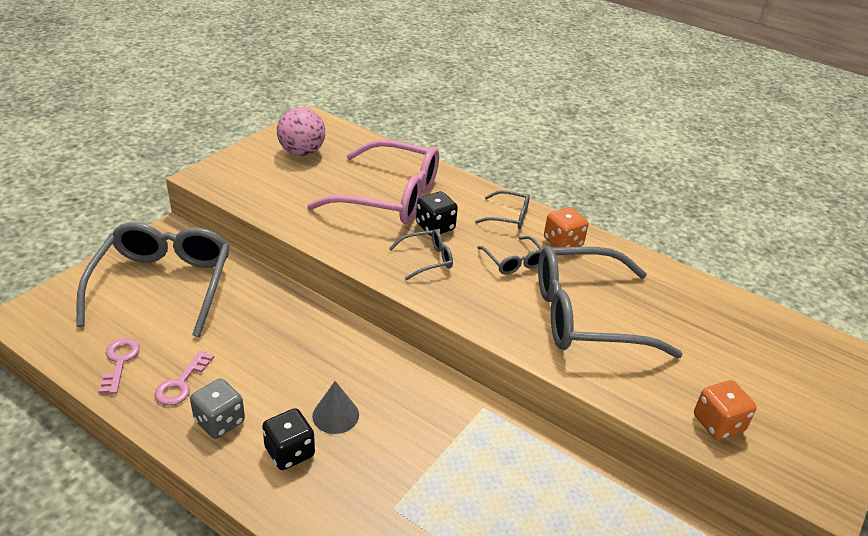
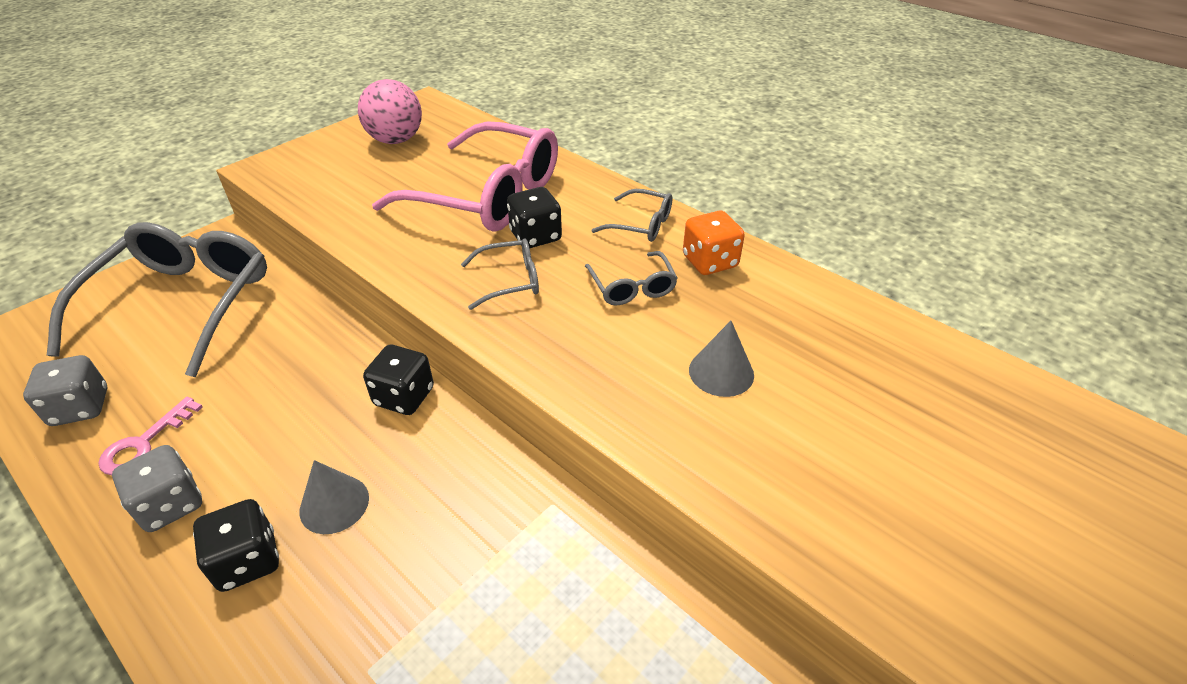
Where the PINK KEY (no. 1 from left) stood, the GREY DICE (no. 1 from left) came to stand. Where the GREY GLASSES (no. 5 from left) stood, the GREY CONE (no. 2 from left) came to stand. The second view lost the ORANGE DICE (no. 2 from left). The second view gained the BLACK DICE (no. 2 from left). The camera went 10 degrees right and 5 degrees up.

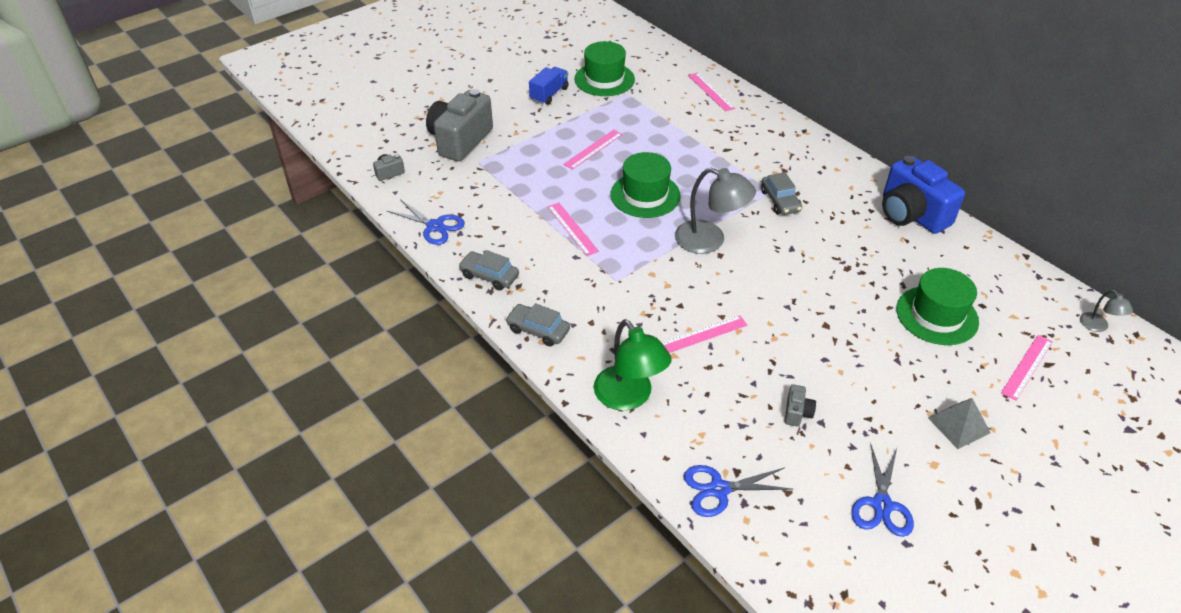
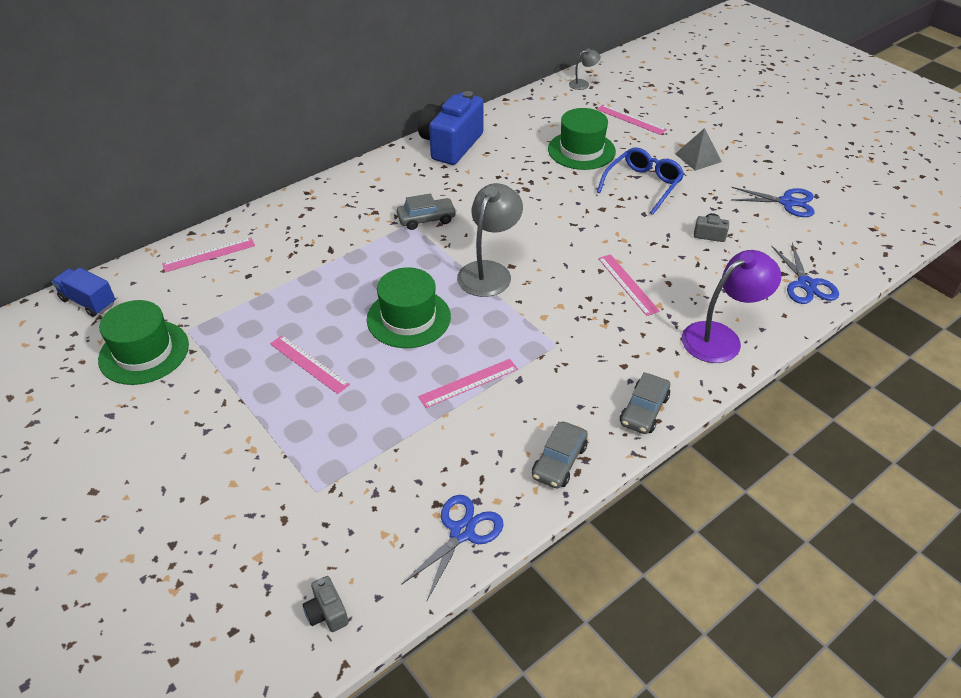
The second view lost the GREY CAMERA (no. 2 from left). The BLUE TRUCK ended up elsewhere. What was the GREEN LAMP turned into the PURPLE LAMP. The BLUE CAMERA ended up facing another way, 150 degrees clockwise from before. The second view gained the BLUE GLASSES. The camera went 90 degrees left and 0 degrees up.

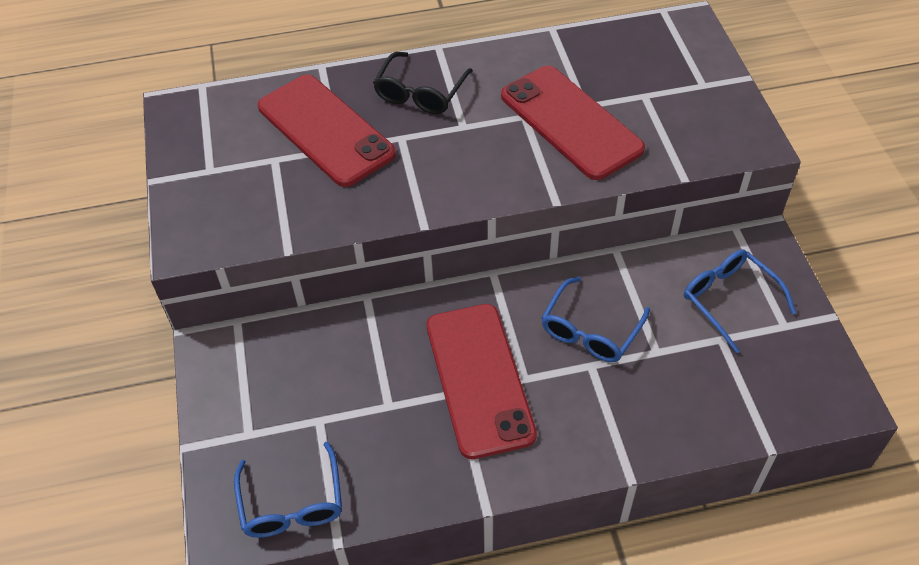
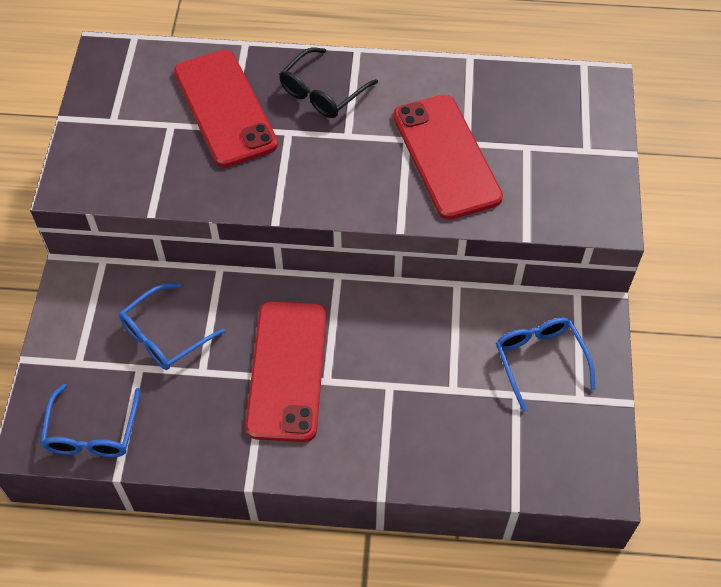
The BLUE GLASSES (no. 2 from left) ended up elsewhere. The camera went 15 degrees right and 5 degrees up.

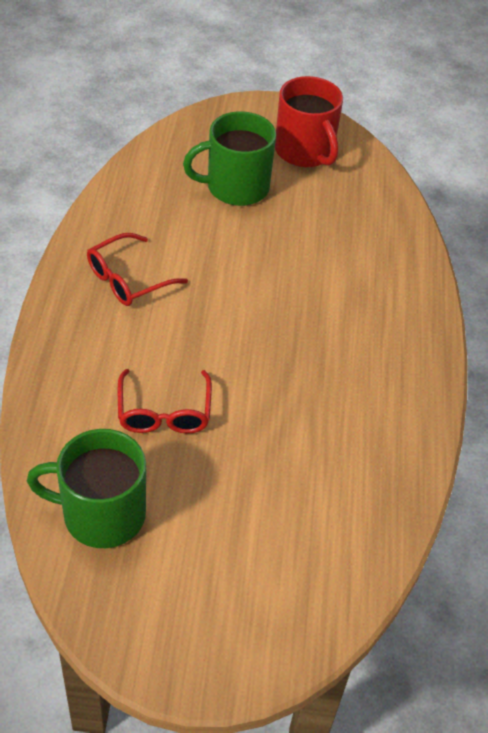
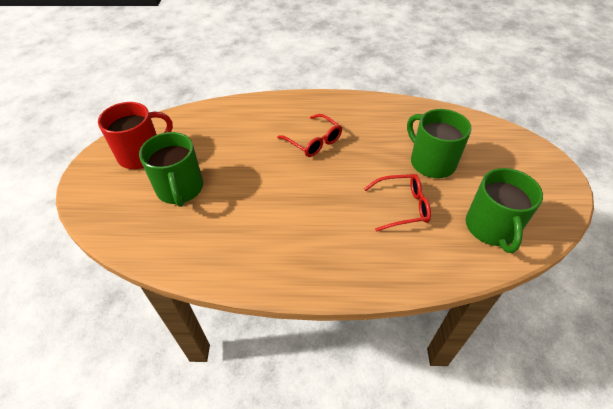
The RED GLASSES (no. 1 from left) ended up elsewhere. The second view gained the GREEN MUG (no. 2 from left). The camera went 90 degrees left and 0 degrees up.

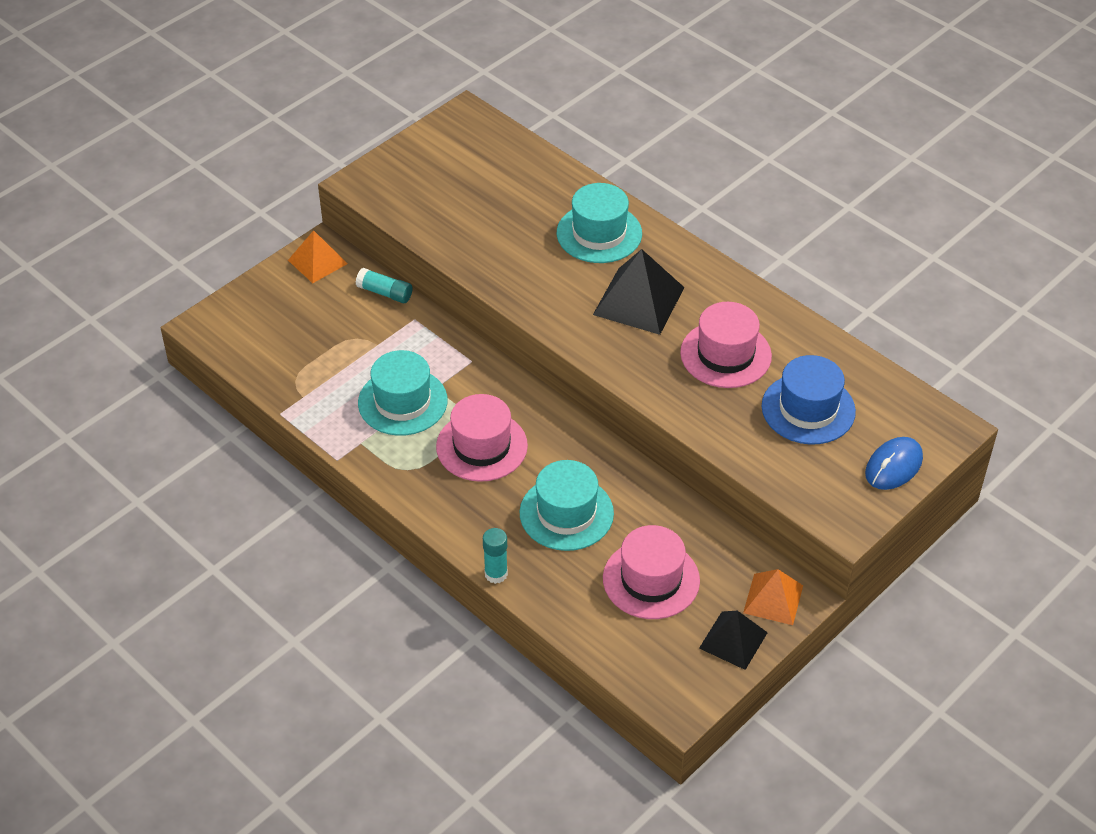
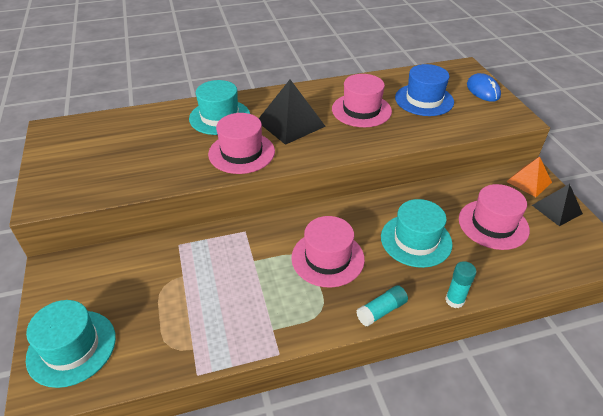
The second view lost the ORANGE PYRAMID (no. 1 from left). The TURQUOISE GLUE STICK (no. 1 from left) ended up elsewhere. The TURQUOISE HAT (no. 1 from left) ended up elsewhere. The second view gained the PINK HAT (no. 1 from left). The camera went 60 degrees left and 5 degrees down.

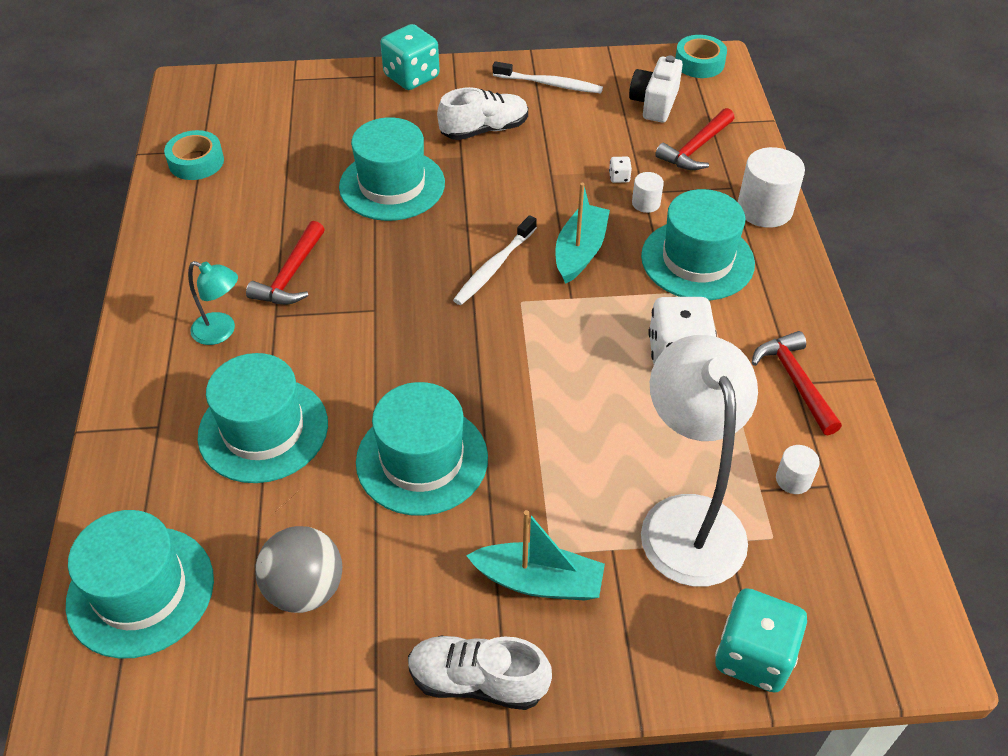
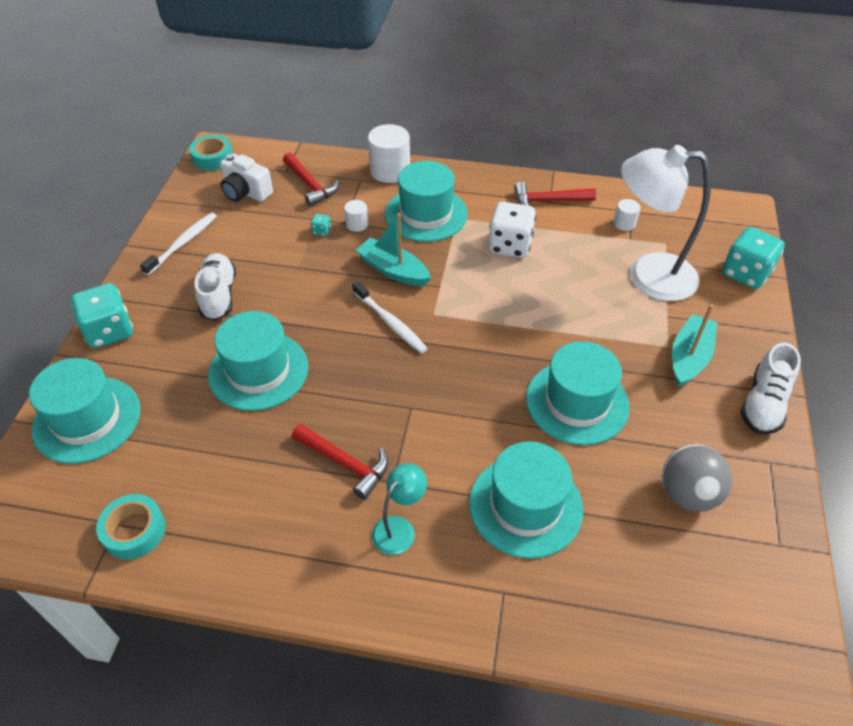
The TURQUOISE HAT (no. 1 from left) ended up elsewhere. What was the WHITE DICE (no. 1 from left) turned into the TURQUOISE DICE (no. 2 from left). The camera went 75 degrees left and 0 degrees up.

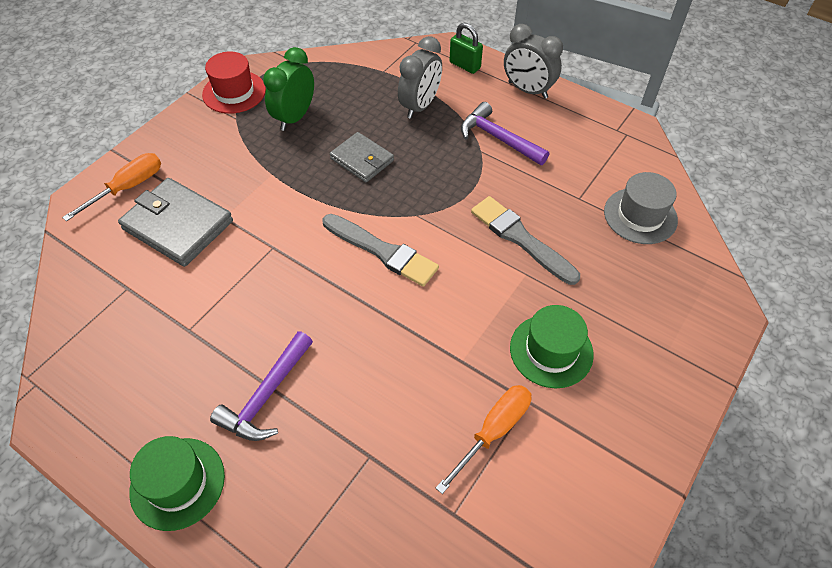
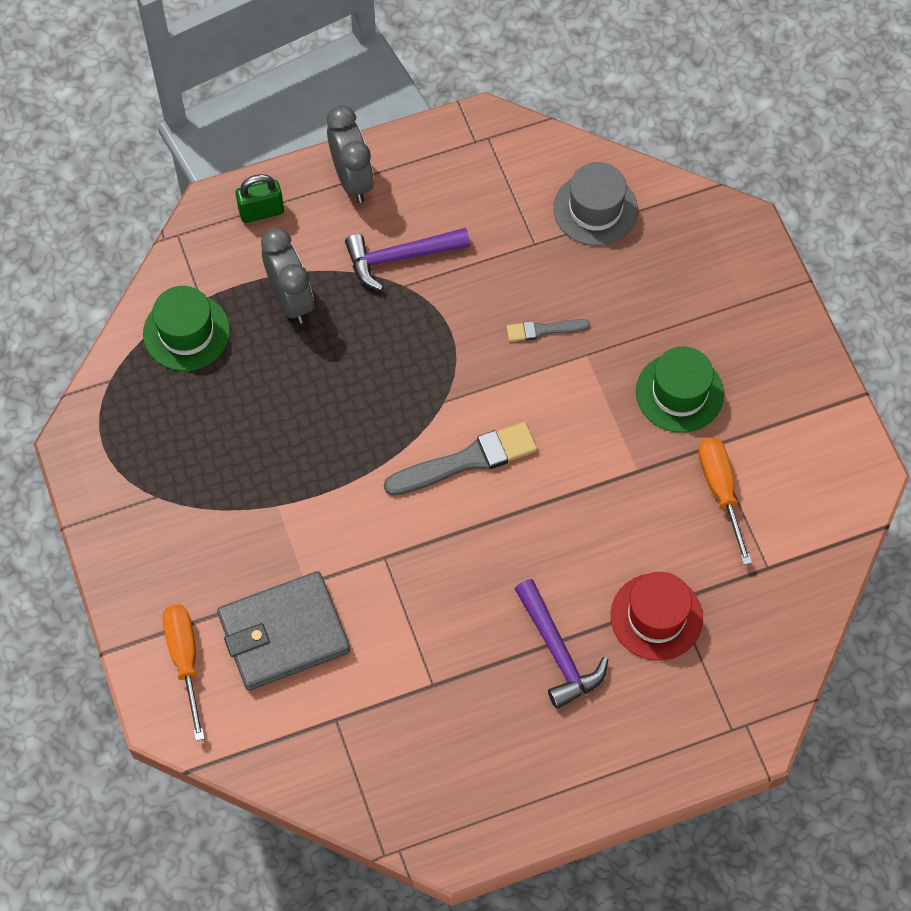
The GREEN HAT (no. 1 from left) ended up elsewhere. The RED HAT ended up elsewhere. The second view lost the GREEN CLOCK. The second view lost the GREY WALLET (no. 2 from left). The size of the GREY BRUSH (no. 2 from left) changed by a factor of 0.54. The GREY CLOCK (no. 2 from left) ended up facing another way, 90 degrees counterclockwise from before. The camera went 55 degrees left and 10 degrees up.

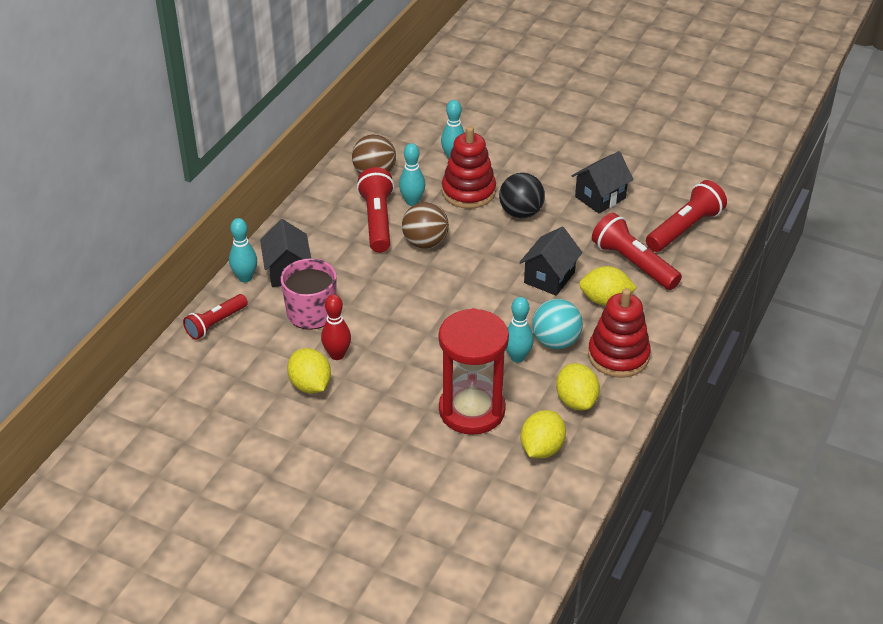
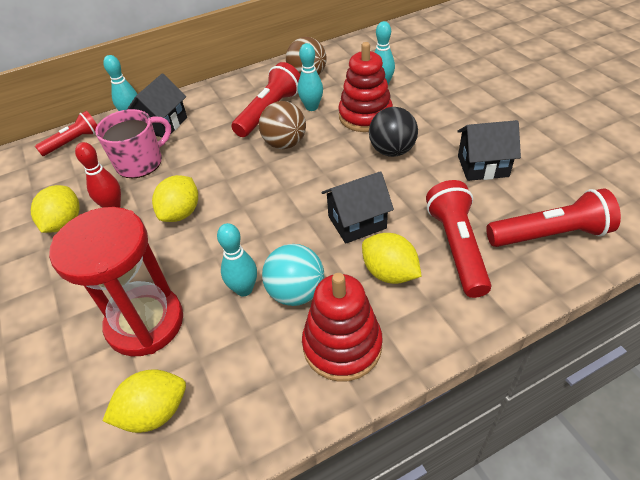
The RED FLASHLIGHT (no. 1 from left) ended up facing another way, 150 degrees clockwise from before. The YELLOW LEMON (no. 3 from left) ended up elsewhere. The camera went 40 degrees right and 5 degrees up.

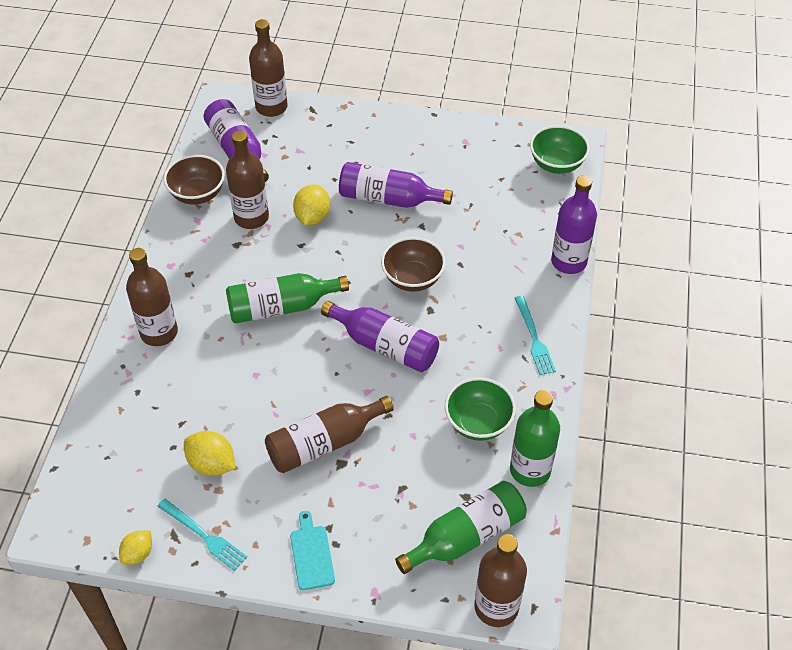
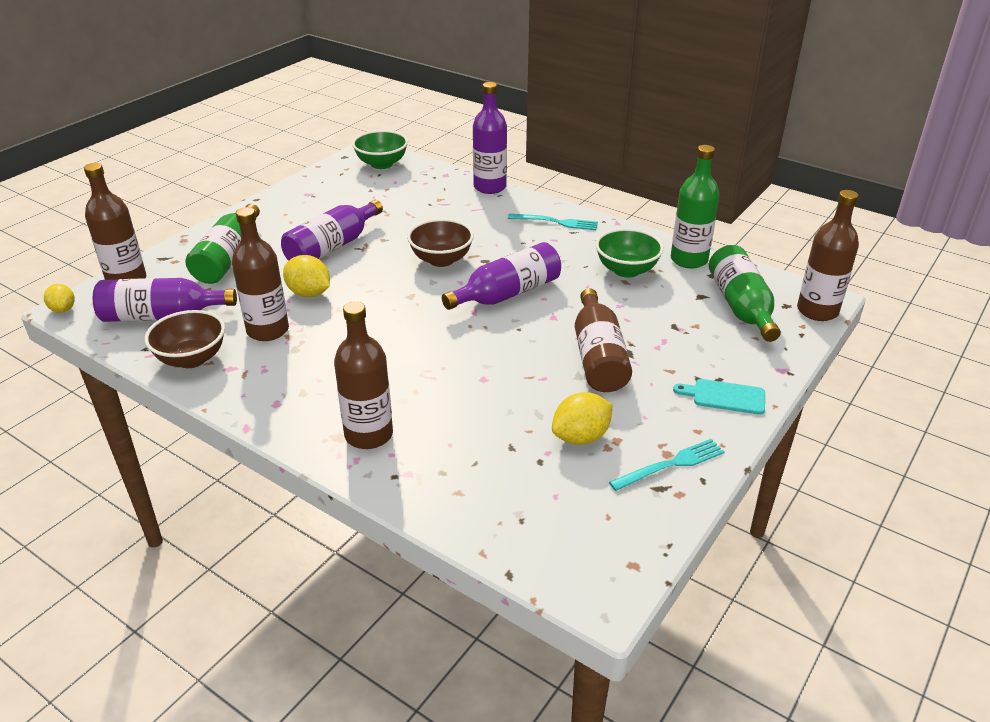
The YELLOW LEMON (no. 1 from left) ended up elsewhere. The GREEN BOTTLE (no. 1 from left) ended up elsewhere. The camera went 65 degrees left and 15 degrees down.

